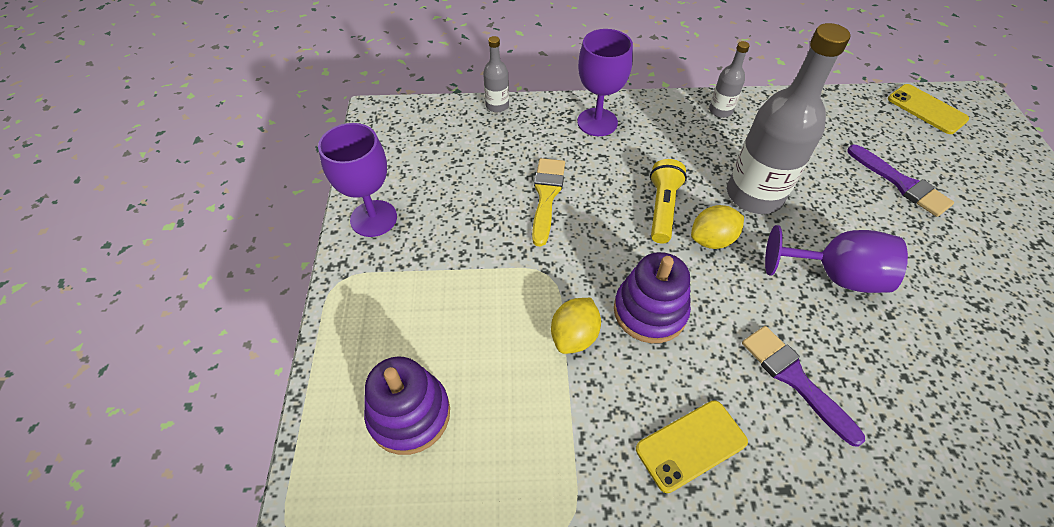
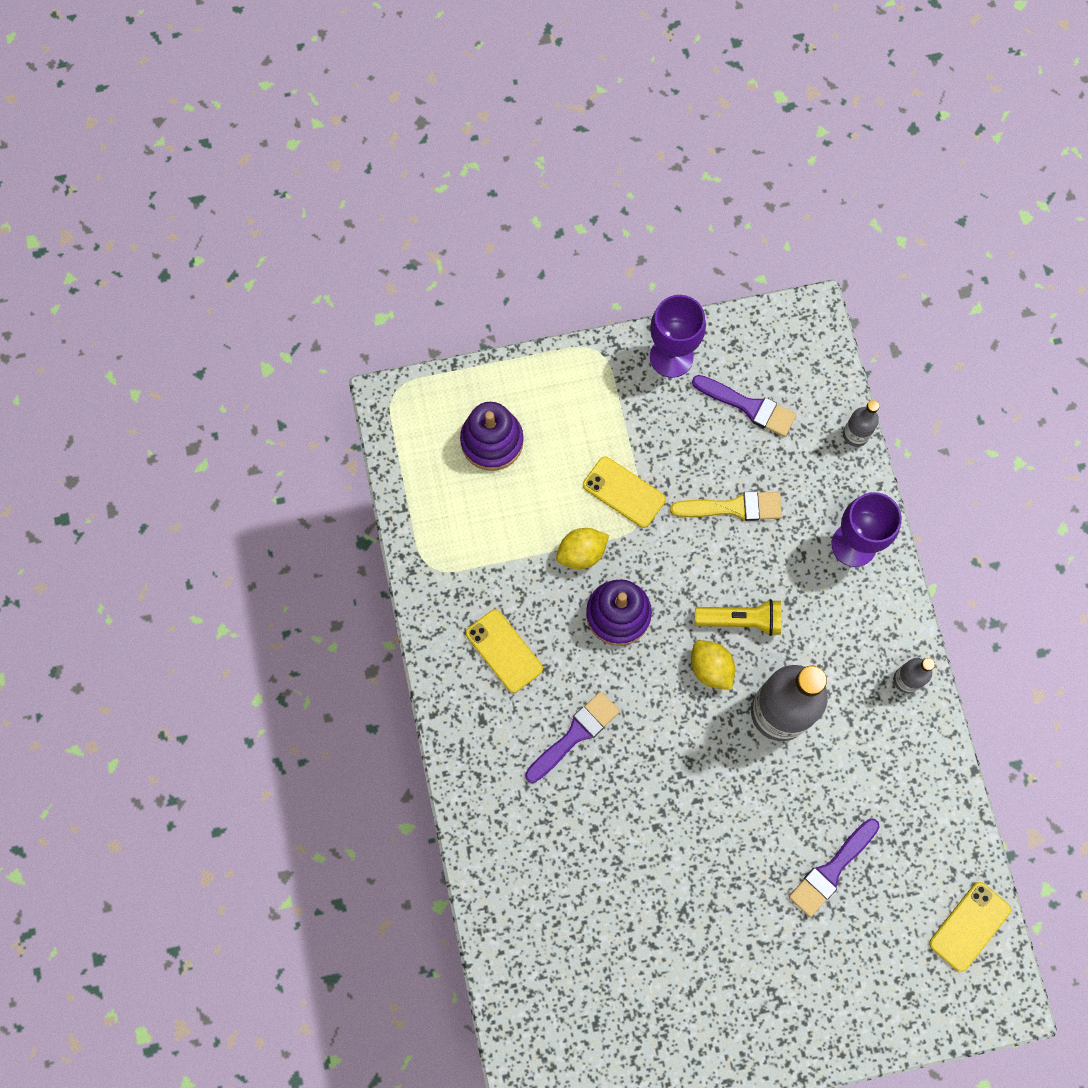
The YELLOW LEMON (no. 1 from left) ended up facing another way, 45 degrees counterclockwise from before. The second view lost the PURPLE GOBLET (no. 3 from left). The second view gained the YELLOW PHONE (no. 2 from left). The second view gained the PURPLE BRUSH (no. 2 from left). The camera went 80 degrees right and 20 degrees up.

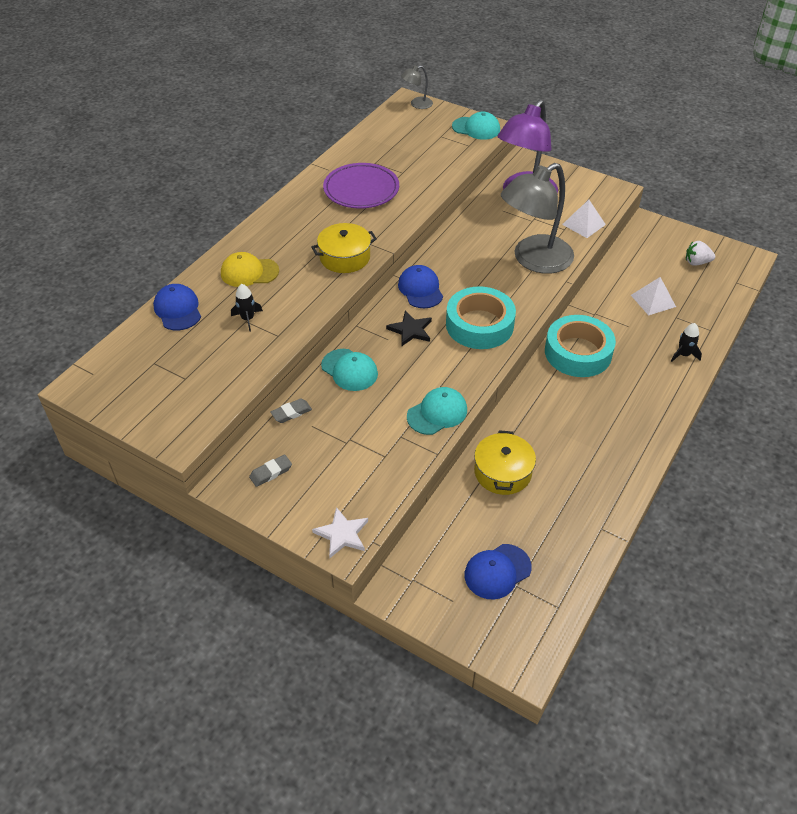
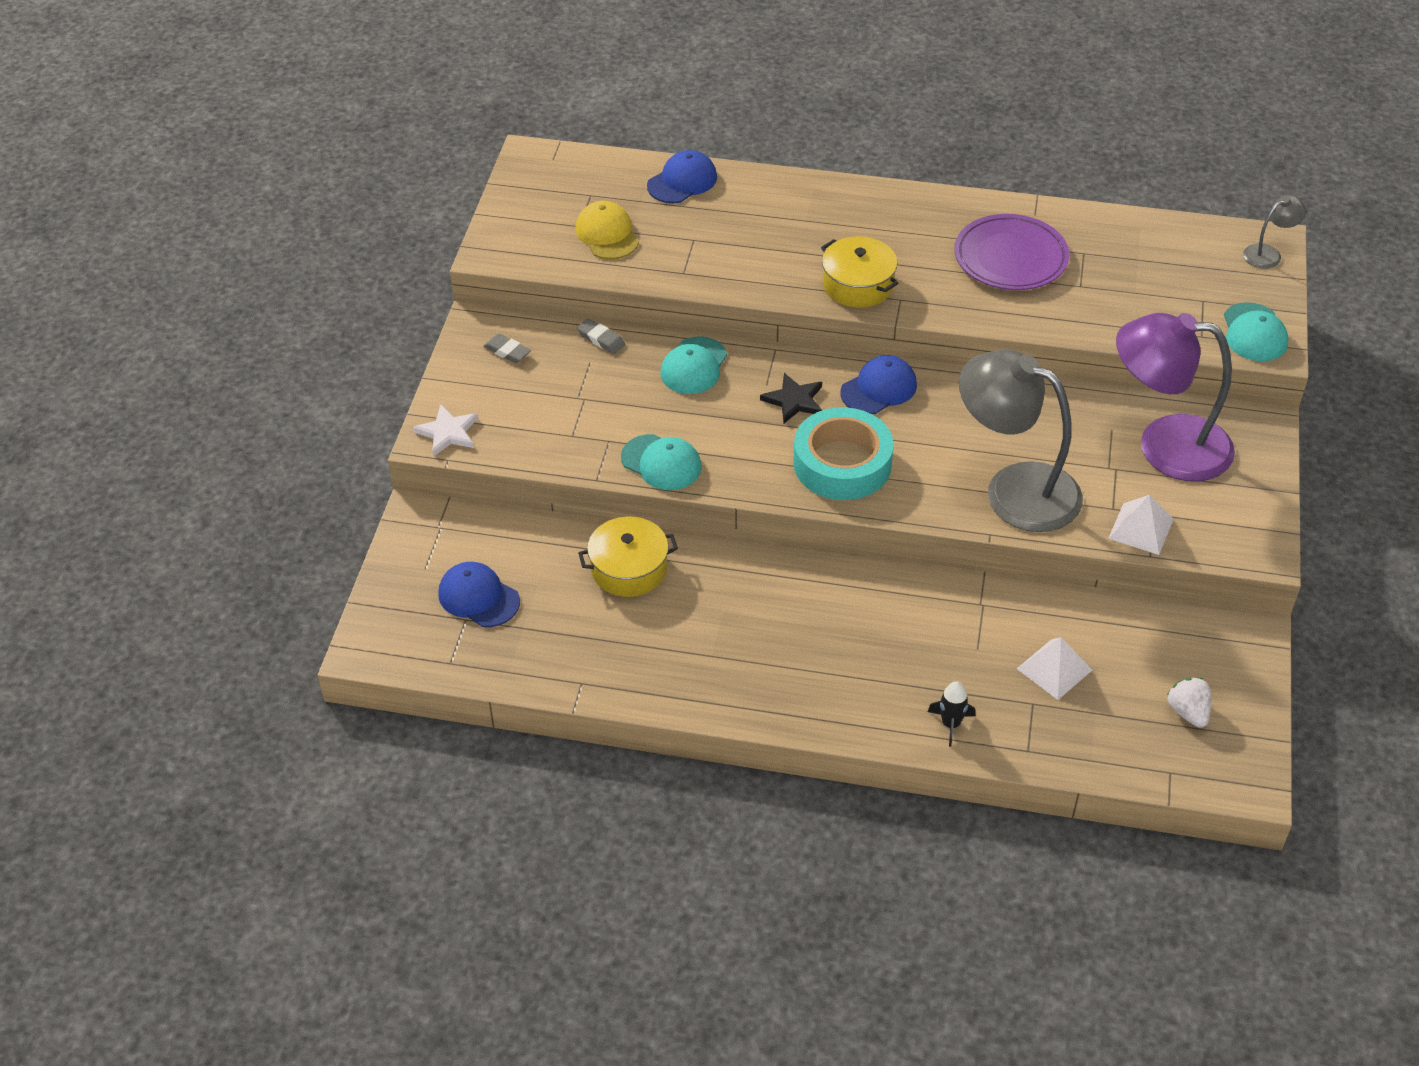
The YELLOW CAP ended up elsewhere. The second view lost the BLACK ROCKET (no. 1 from left). The GREY LAMP (no. 1 from left in the first image) ended up facing another way, 105 degrees clockwise from before. The second view lost the TURQUOISE TAPE (no. 2 from left). The camera went 70 degrees right and 0 degrees up.

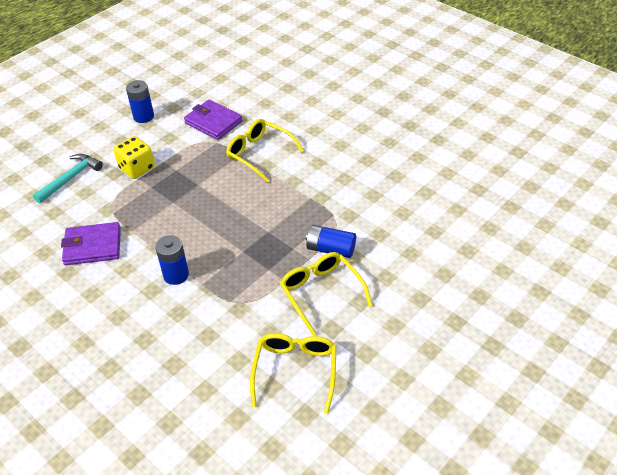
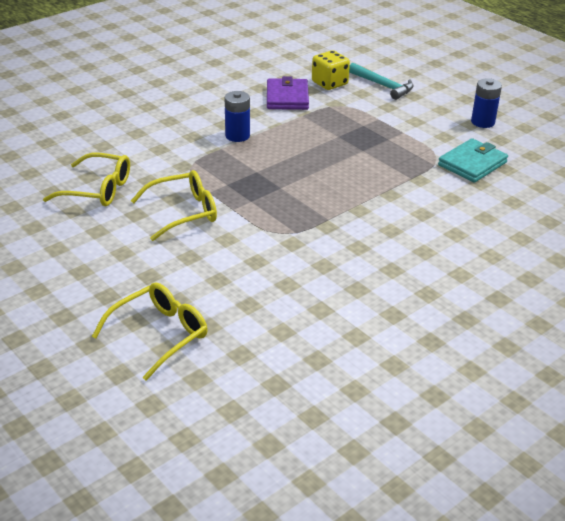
The YELLOW DICE ended up elsewhere. What was the PURPLE WALLET (no. 2 from left) turned into the TURQUOISE WALLET. The YELLOW GLASSES (no. 1 from left in the first image) ended up elsewhere. The second view lost the BLUE BATTERY (no. 3 from left). The camera went 95 degrees right and 10 degrees down.

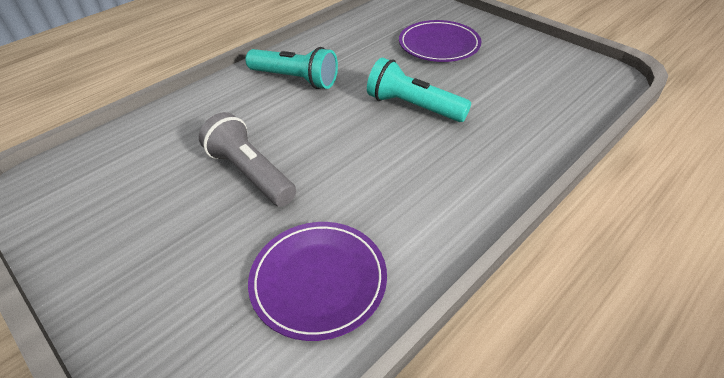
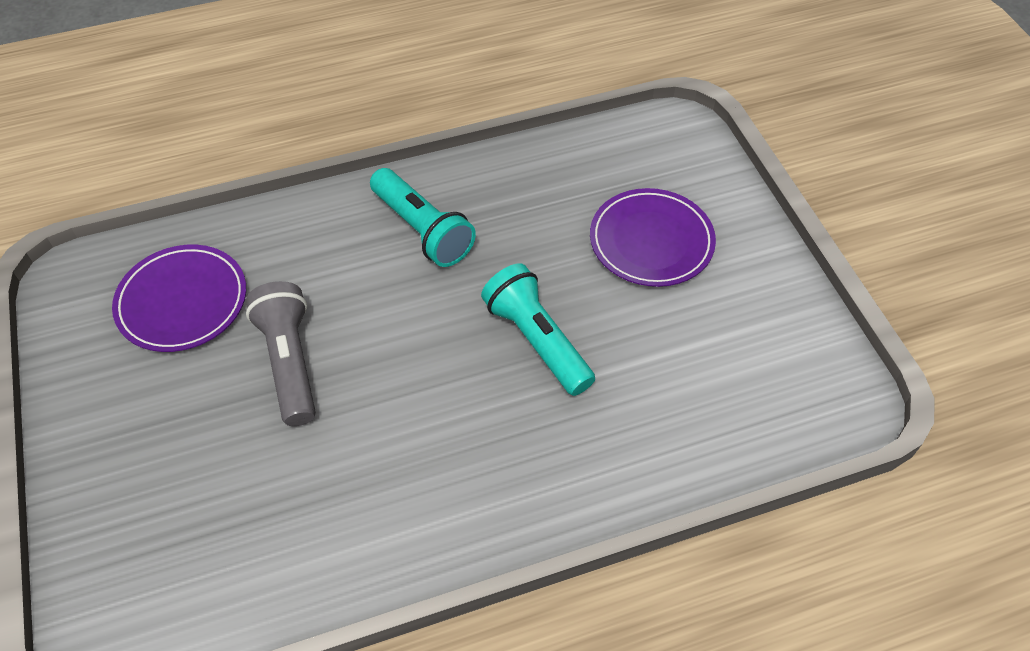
The PURPLE PLATE (no. 1 from left) ended up elsewhere. The camera went 25 degrees right and 10 degrees up.

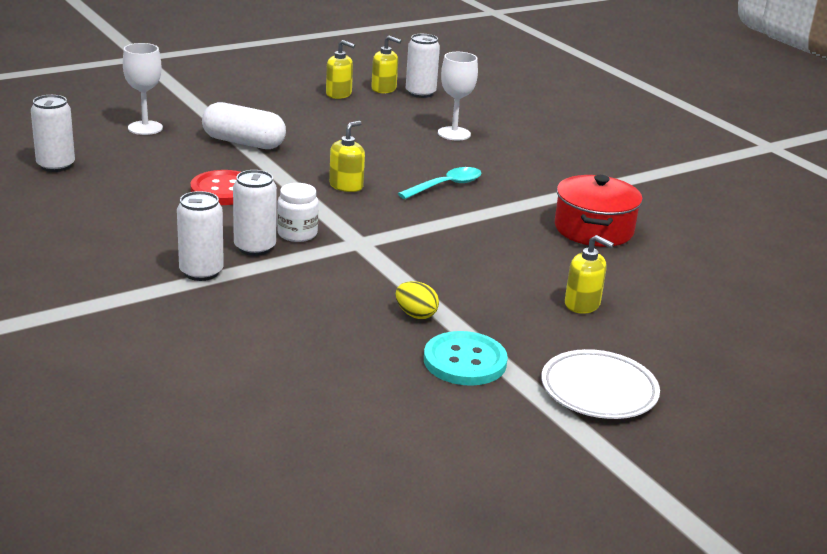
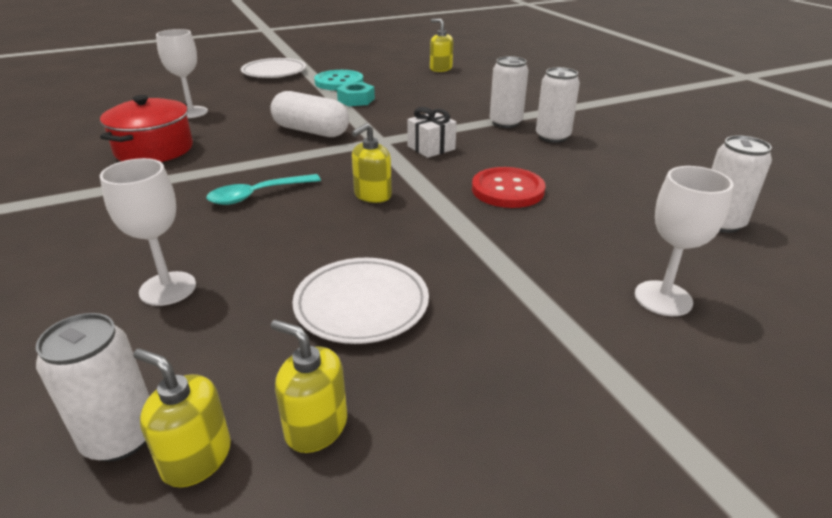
The WHITE CAPSULE ended up elsewhere. The WHITE CAN (no. 3 from left) ended up elsewhere. Where the WHITE JAR stood, the WHITE GIFT came to stand. Where the YELLOW EGG stood, the TURQUOISE NUT came to stand. The YELLOW SOAP DISPENSER (no. 4 from left) ended up elsewhere. The second view gained the WHITE GOBLET (no. 2 from left). The second view gained the WHITE PLATE (no. 2 from left). The camera went 170 degrees left and 5 degrees up.

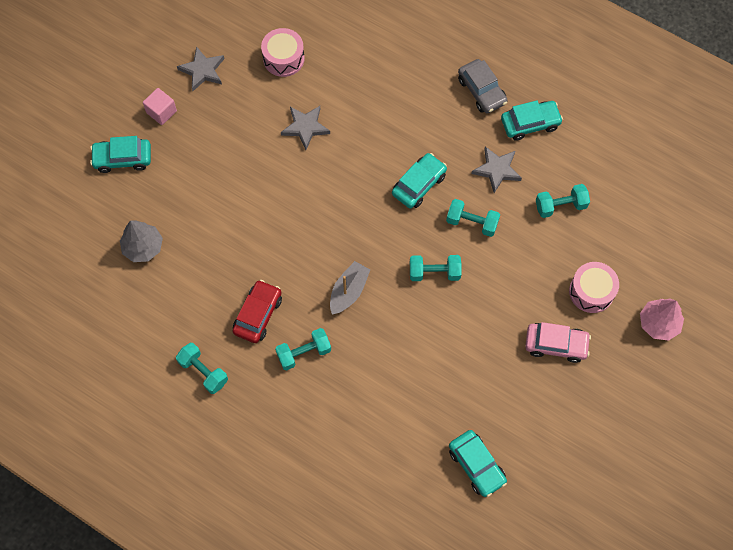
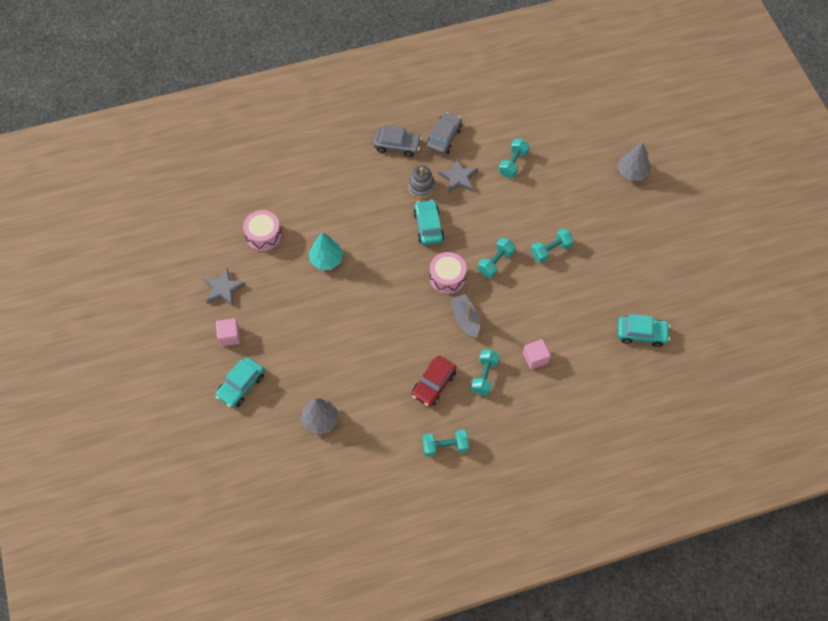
The RED CAR ended up facing another way, 120 degrees counterclockwise from before. Where the GREY STAR (no. 2 from left) stood, the TURQUOISE TREE came to stand. The TURQUOISE DUMBBELL (no. 4 from left in the first image) ended up elsewhere. What was the TURQUOISE CAR (no. 4 from left) turned into the GREY CAR (no. 2 from left). The second view lost the PINK CAR. The PINK DRUM (no. 2 from left) ended up elsewhere. What was the PINK TREE turned into the GREY TREE (no. 2 from left). The second view gained the GREY STACKING TOY. The second view gained the PINK CUBE (no. 2 from left). The camera went 50 degrees left and 5 degrees down.

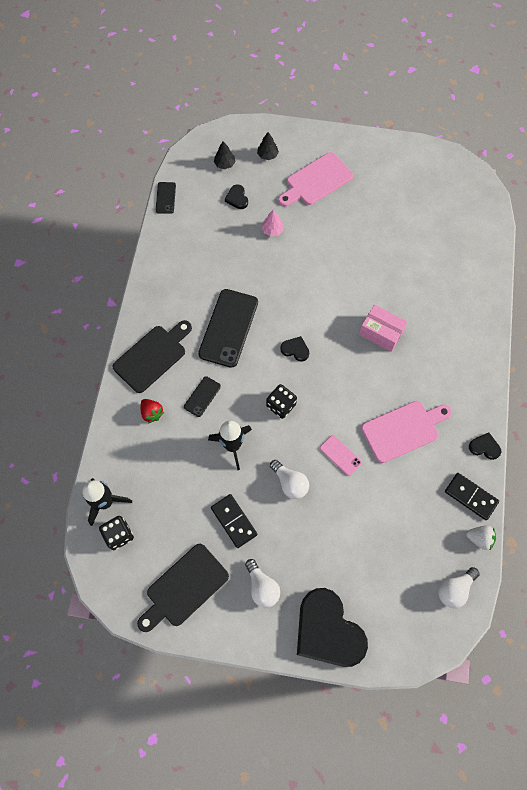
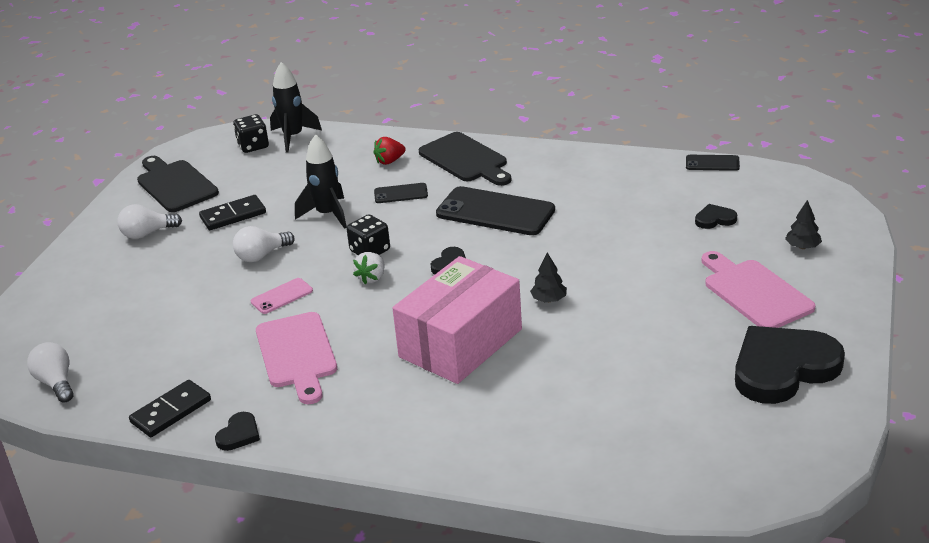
The BLACK PHONE (no. 2 from left in the first image) ended up facing another way, 45 degrees counterclockwise from before. The BLACK TREE (no. 1 from left) ended up elsewhere. The second view lost the PINK TREE. The BLACK HEART (no. 3 from left in the first image) ended up elsewhere. The size of the PINK BOX changed by a factor of 1.79. The WHITE STRAWBERRY ended up elsewhere. The camera went 100 degrees right and 35 degrees down.

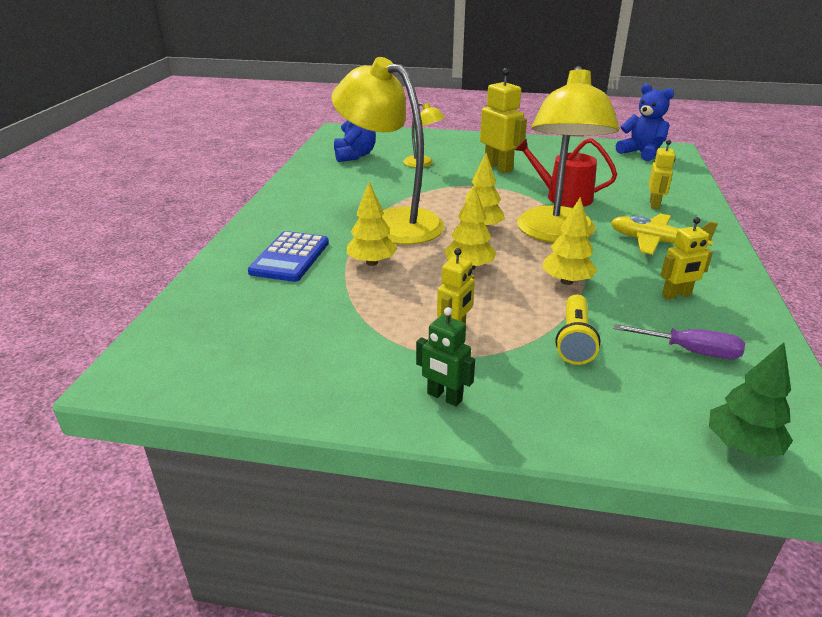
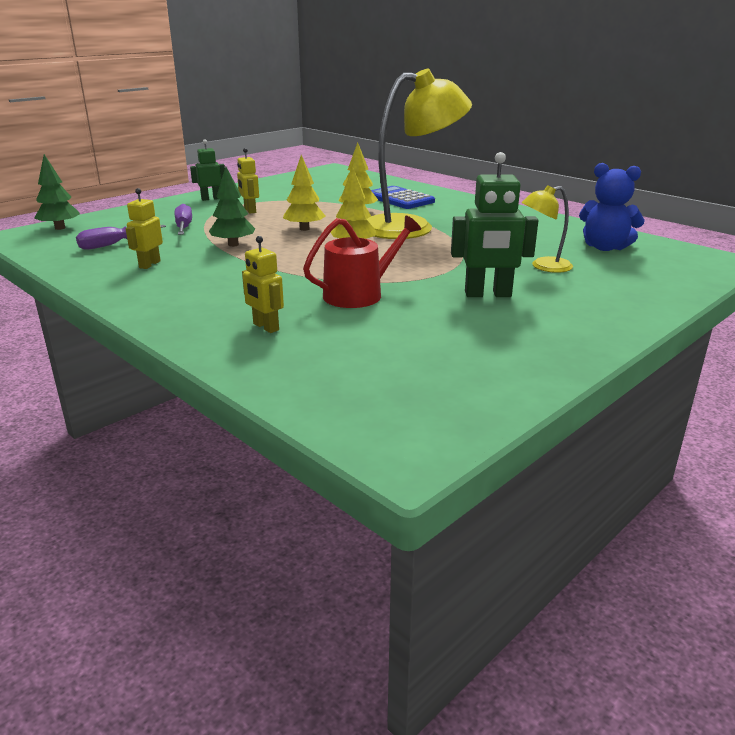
What was the YELLOW ROBOT (no. 2 from left) turned into the GREEN ROBOT (no. 2 from left). The second view lost the YELLOW LAMP (no. 3 from left). What was the YELLOW TREE (no. 4 from left) turned into the GREEN TREE (no. 2 from left). Where the YELLOW FLASHLIGHT stood, the PURPLE SCREWDRIVER (no. 2 from left) came to stand. The second view lost the YELLOW PLANE. The second view lost the BLUE TEDDY BEAR (no. 2 from left). The camera went 125 degrees right and 5 degrees down.

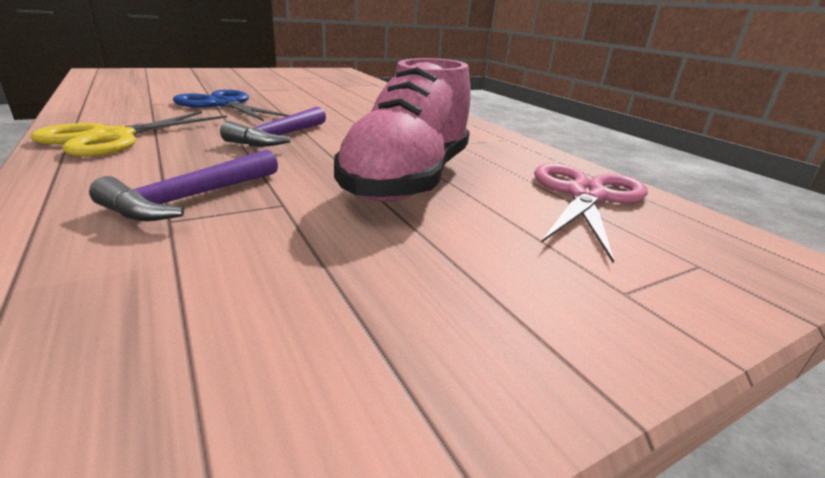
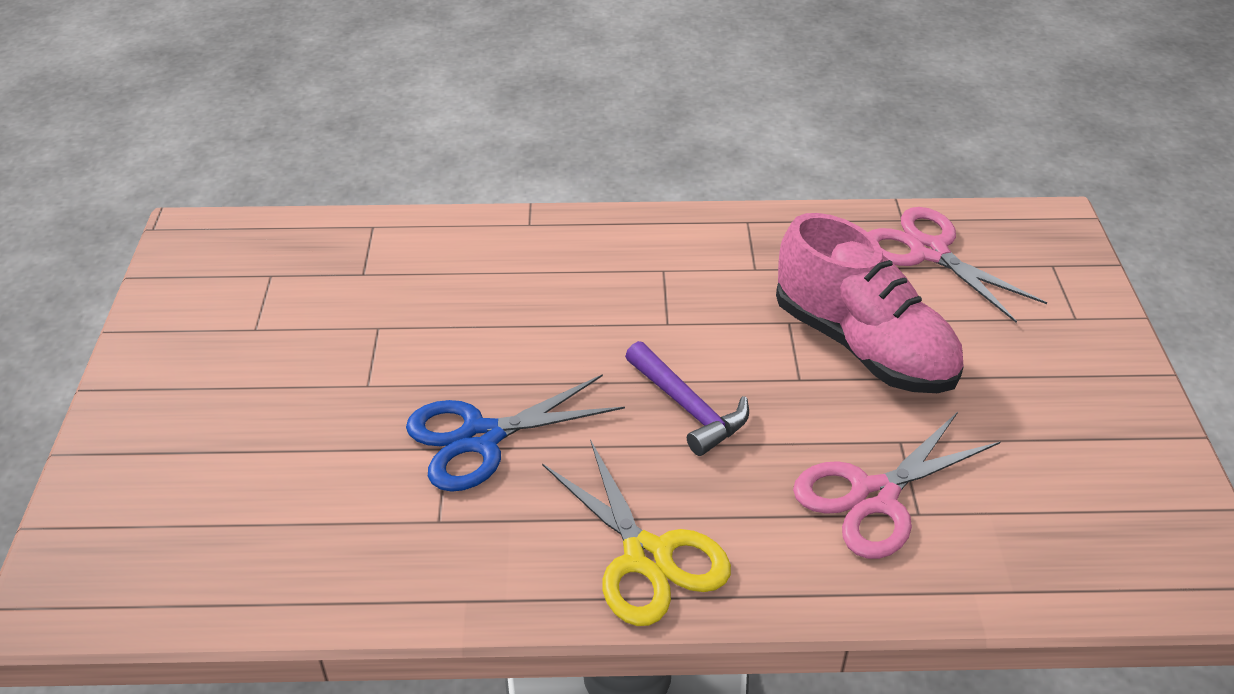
Where the PURPLE HAMMER (no. 1 from left) stood, the PINK SCISSORS (no. 1 from left) came to stand. The camera went 60 degrees left and 15 degrees up.

